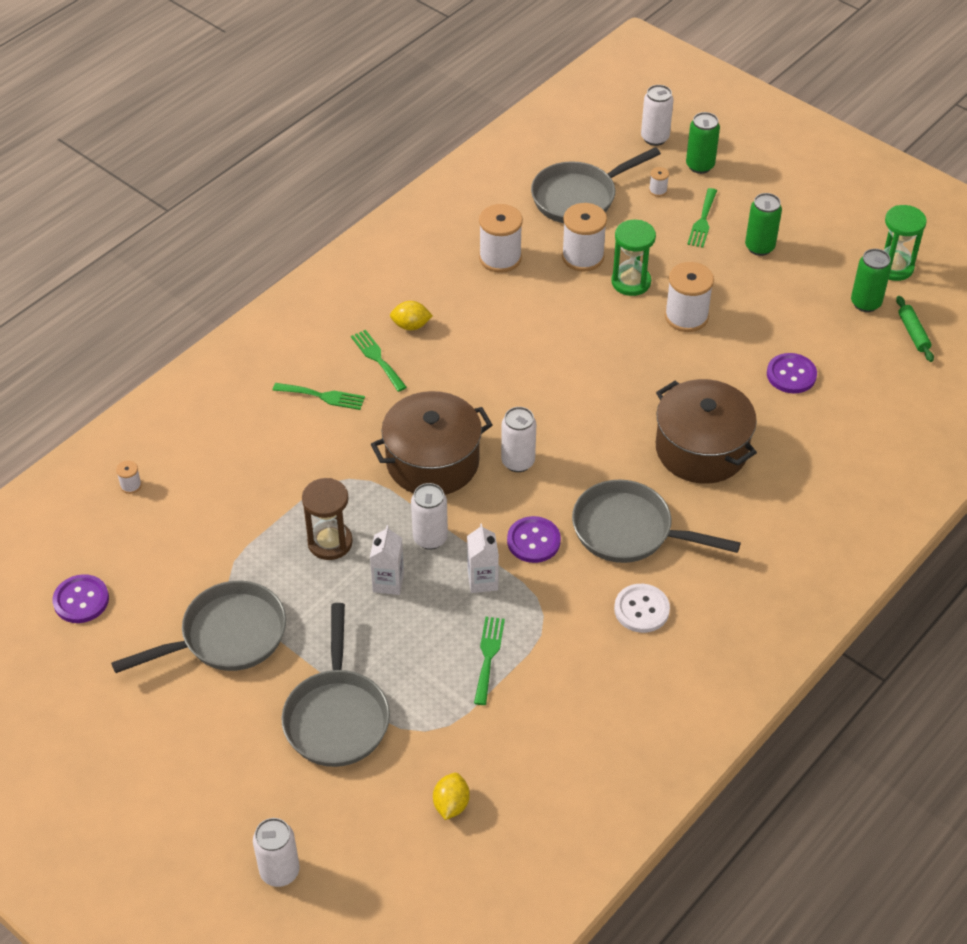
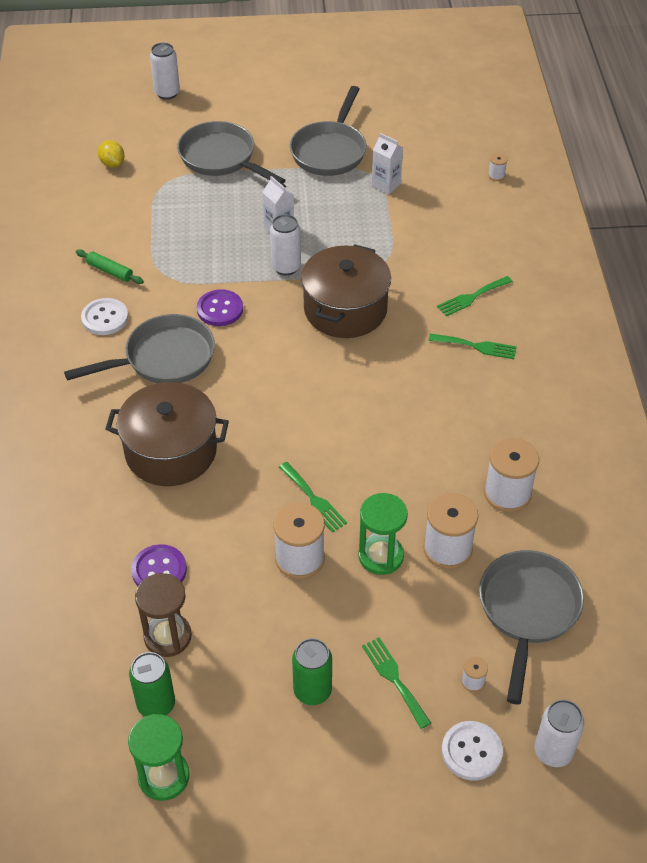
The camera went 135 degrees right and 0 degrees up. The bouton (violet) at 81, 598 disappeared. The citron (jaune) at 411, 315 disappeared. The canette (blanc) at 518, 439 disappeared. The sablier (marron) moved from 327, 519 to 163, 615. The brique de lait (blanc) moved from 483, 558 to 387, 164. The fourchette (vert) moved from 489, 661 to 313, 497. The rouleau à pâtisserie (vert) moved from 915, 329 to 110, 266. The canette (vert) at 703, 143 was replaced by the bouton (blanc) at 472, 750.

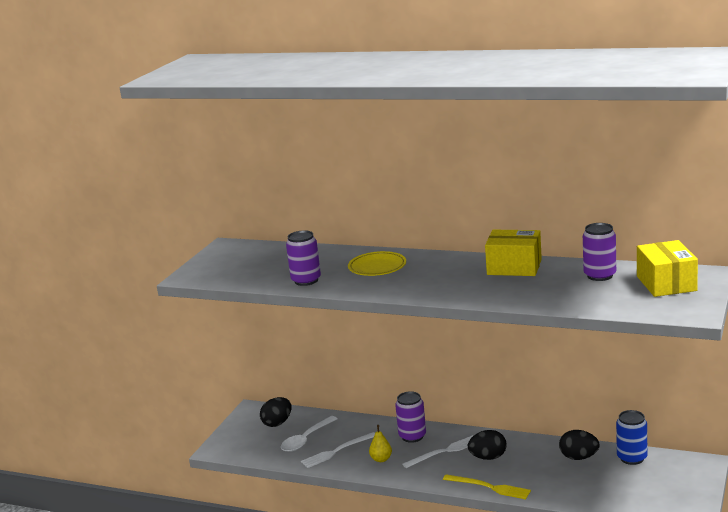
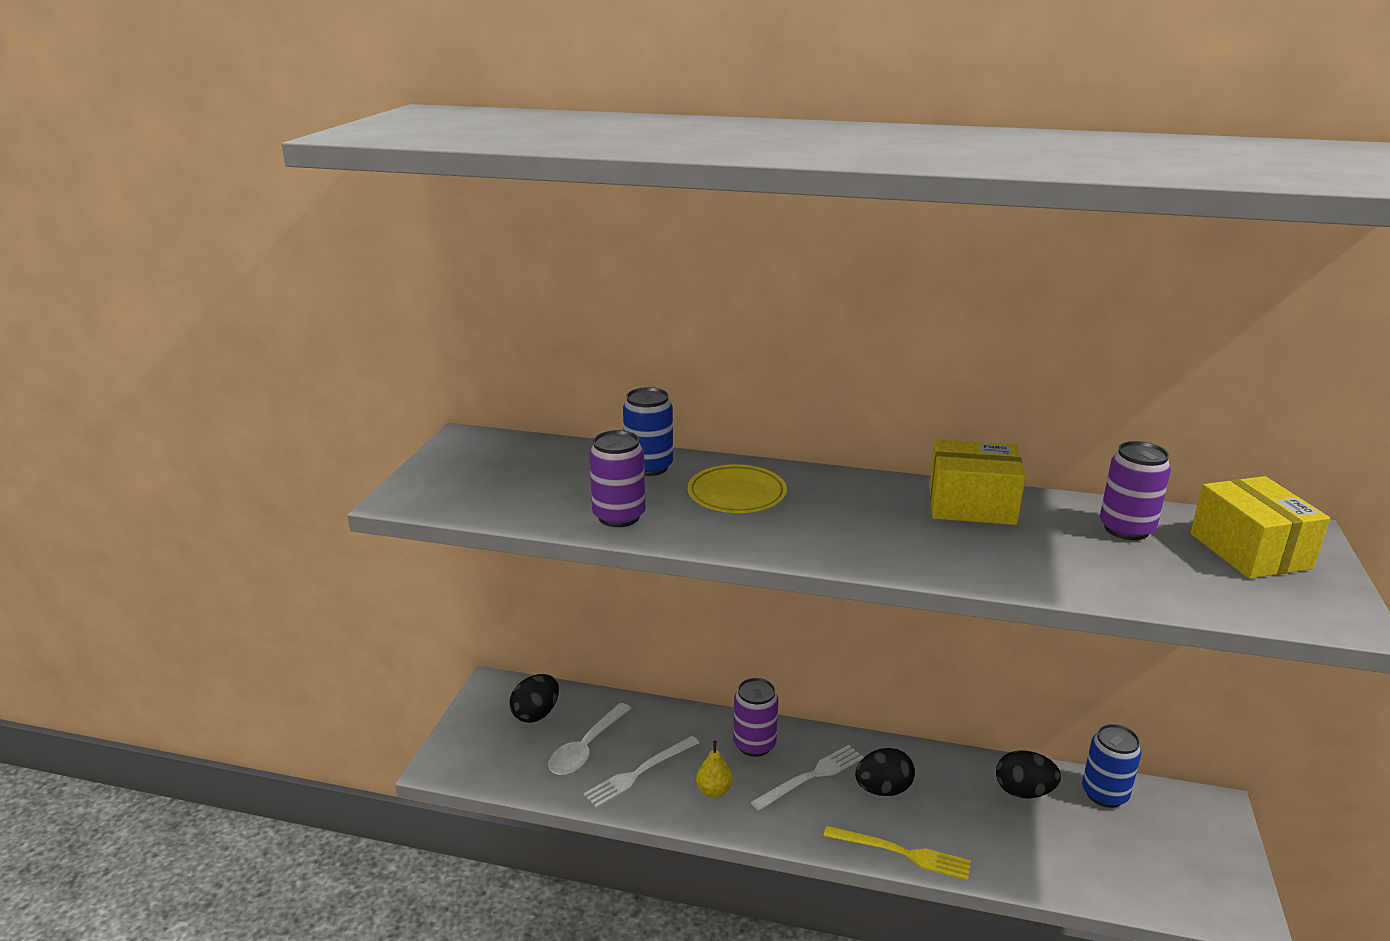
The camera went 10 degrees left and 5 degrees up. The canette (bleu) at 648, 431 appeared.

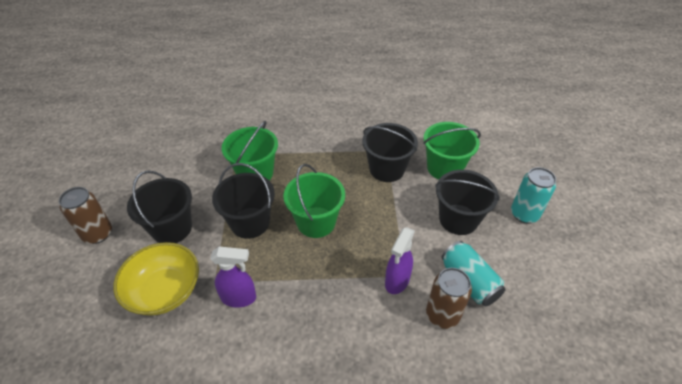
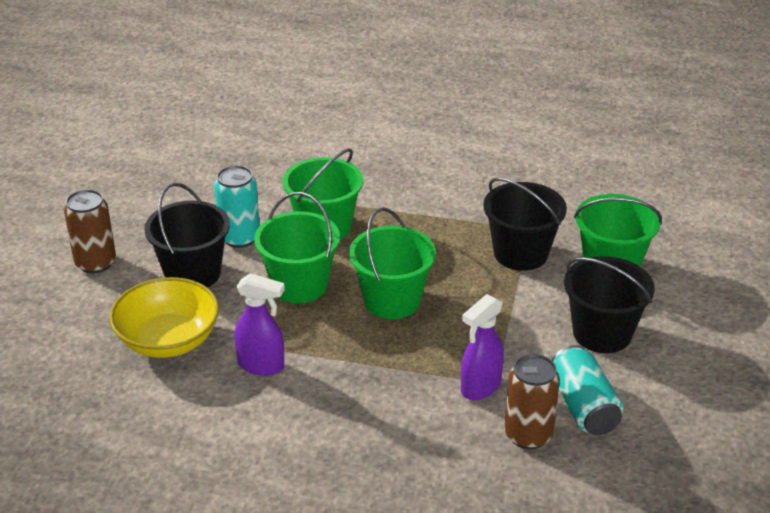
The camera went 15 degrees right and 10 degrees down. The canette (turquoise) moved from 533, 195 to 237, 206. The seau (noir) at 243, 201 became the seau (vert) at 297, 247.

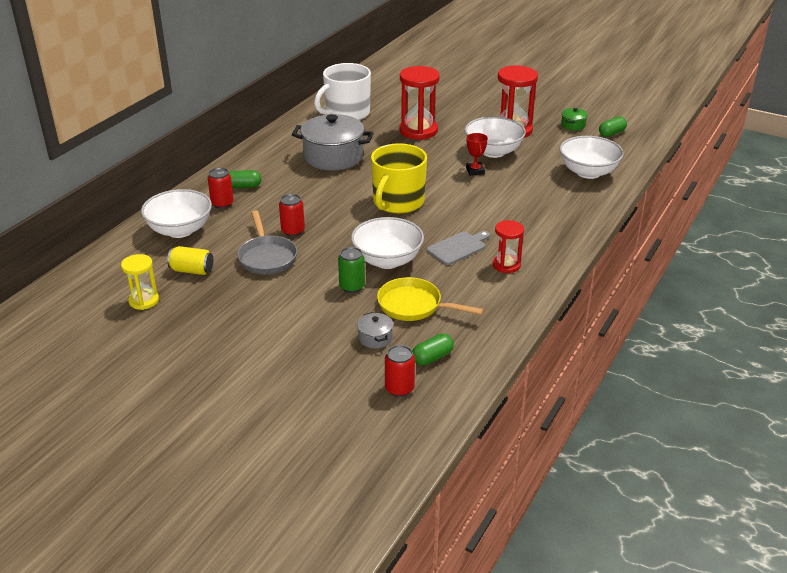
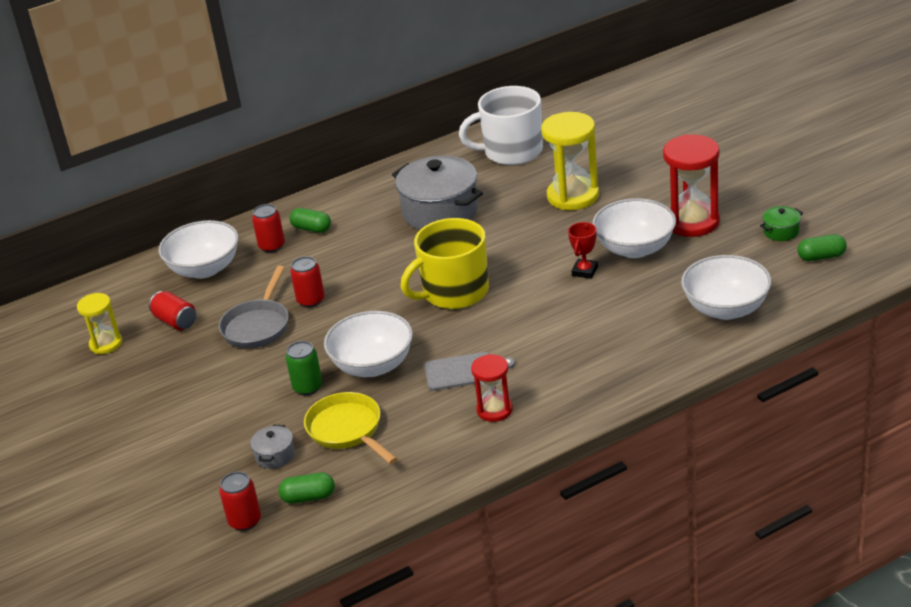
The camera went 35 degrees right and 0 degrees up. The canette (jaune) at 190, 260 became the canette (rouge) at 172, 310. The sablier (rouge) at 420, 103 became the sablier (jaune) at 570, 161.

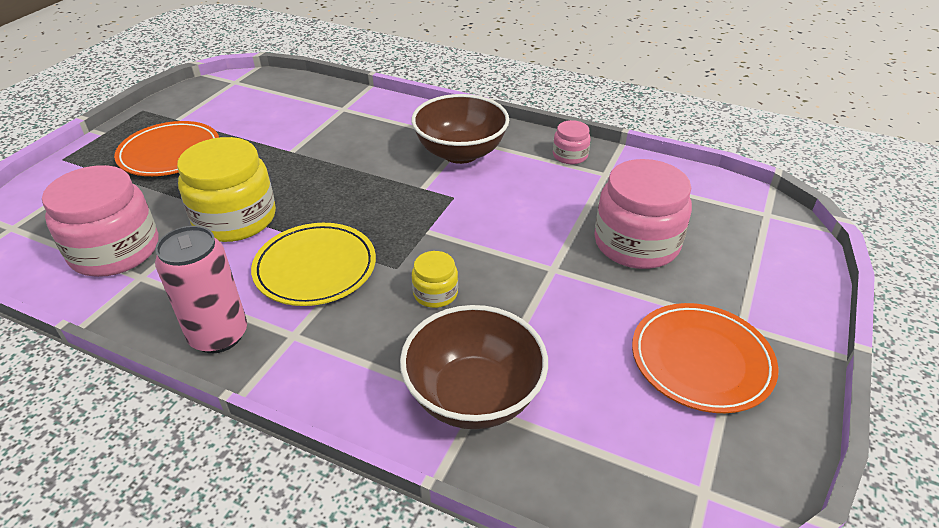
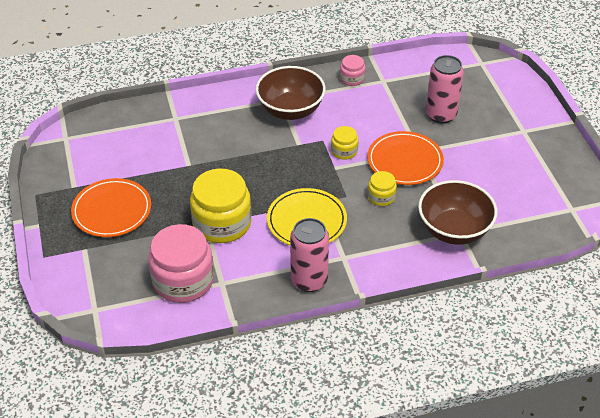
The camera went 40 degrees left and 5 degrees up. The bocal (jaune) at 344, 143 appeared. The assiette (orange) moved from 705, 358 to 405, 158. The bocal (rose) at 643, 214 was replaced by the canette (rose) at 445, 89.

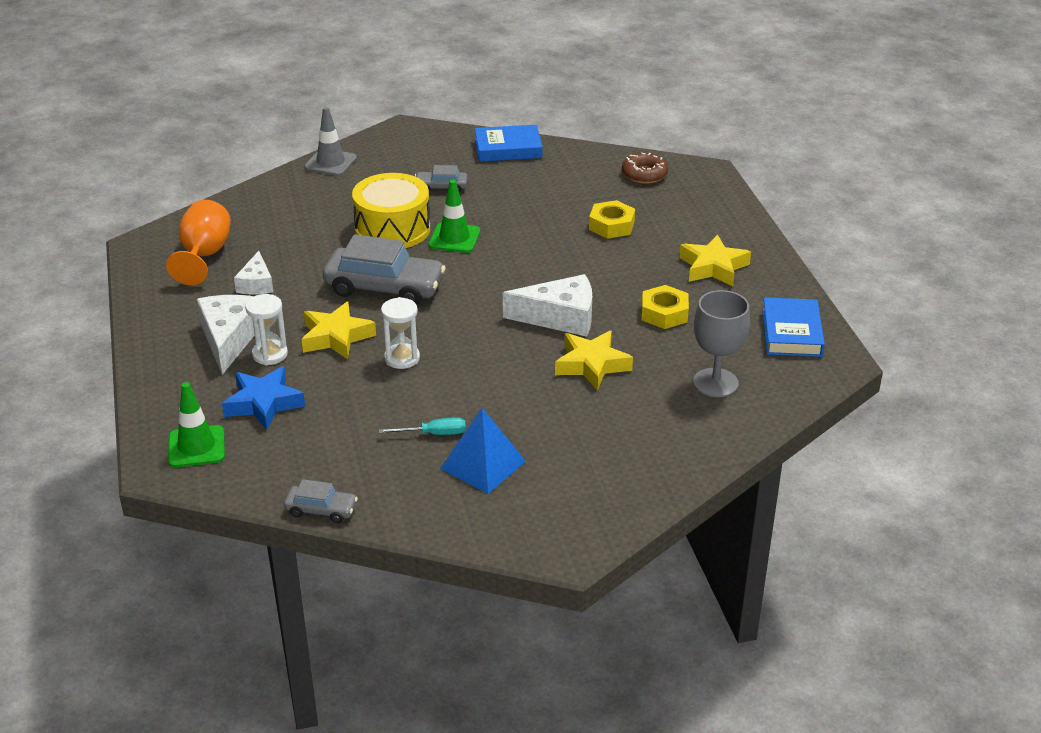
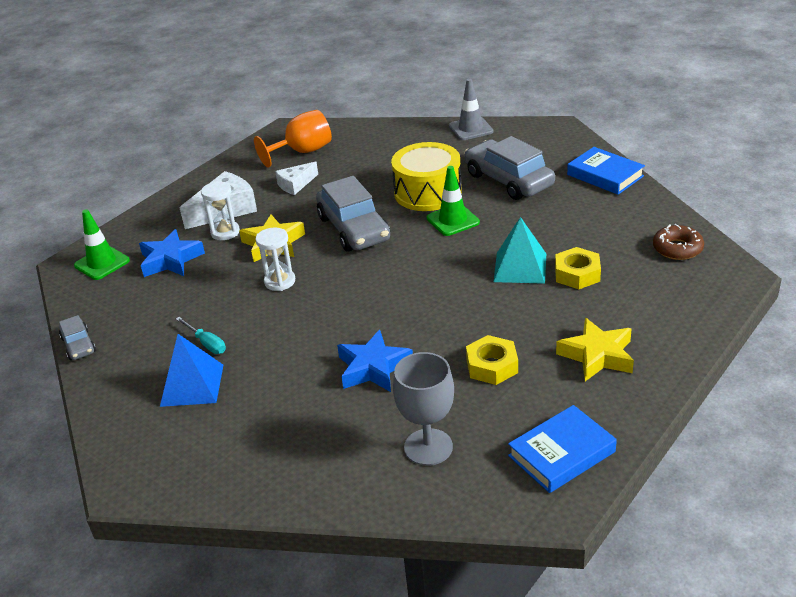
The camera went 55 degrees right and 0 degrees up. The fromage (blanc) at 547, 305 disappeared. The pyramide (turquoise) at 520, 250 appeared. The étoile (jaune) at 594, 361 became the étoile (bleu) at 375, 361. The voiture (gris) at 441, 178 changed to 2.01 times the size.

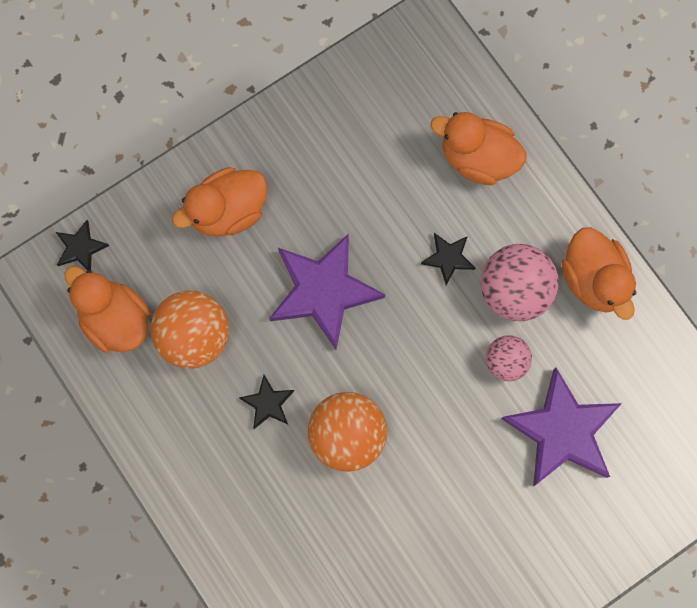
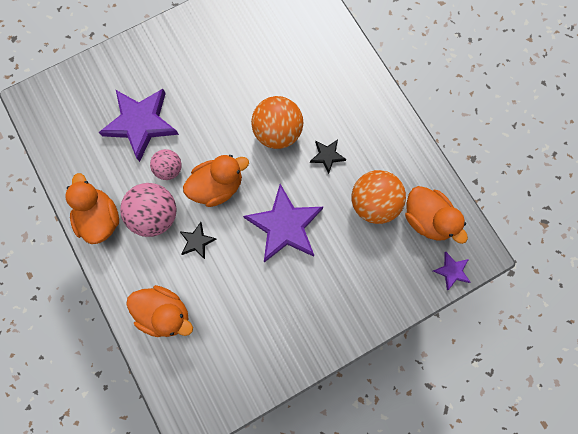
The camera went 175 degrees left and 0 degrees up. The canard (orange) moved from 219, 202 to 216, 181. The étoile (noir) at 82, 245 became the étoile (violet) at 452, 271.

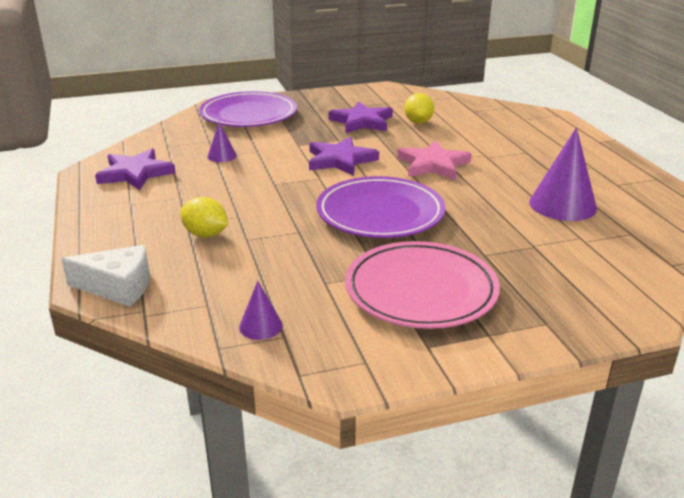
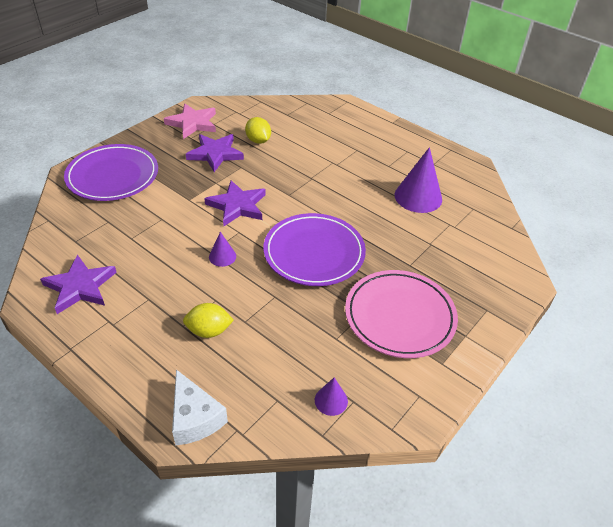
The camera went 35 degrees left and 15 degrees up. The cône (violet) moved from 222, 142 to 222, 249. The étoile (rose) moved from 434, 160 to 190, 121. The fromage (blanc) at 105, 276 turned 90 degrees clockwise.

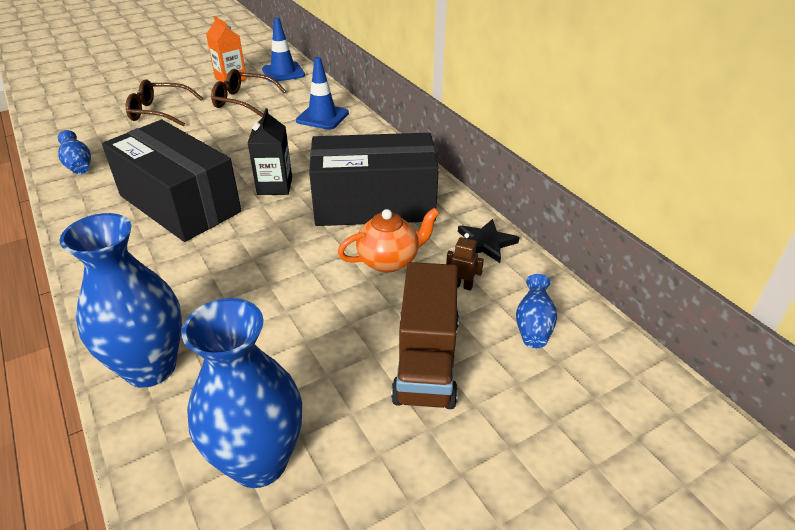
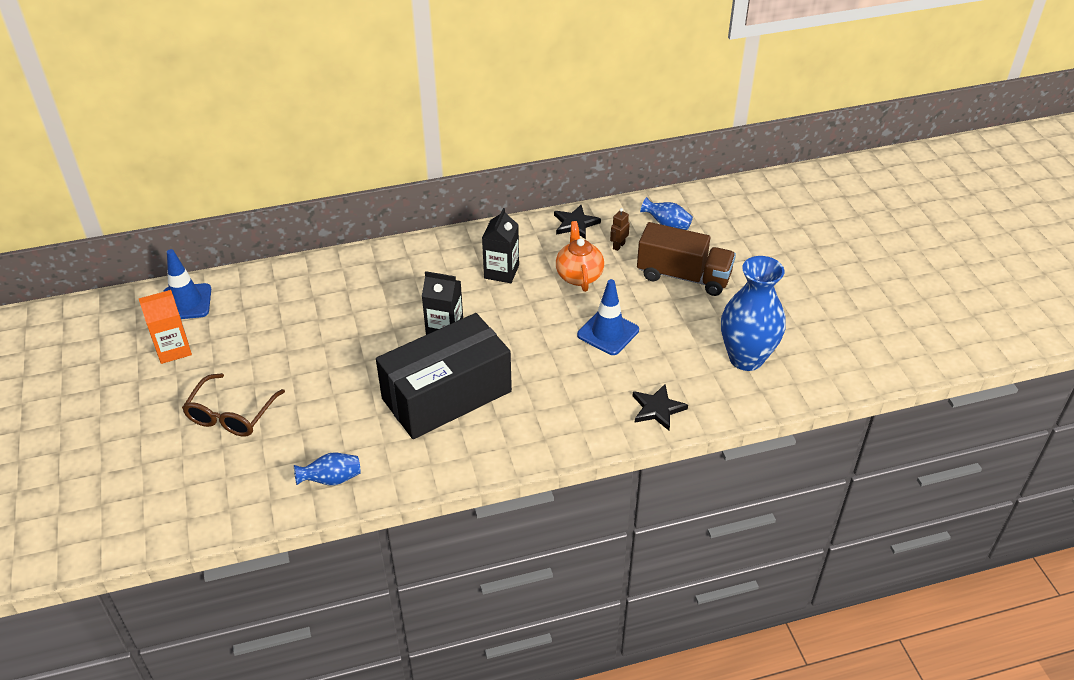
The camera went 75 degrees left and 5 degrees up. The lunettes (marron) at 248, 93 disappeared. The cône de chantier (bleu) moved from 322, 93 to 608, 317. The vase (bleu) at 121, 300 was replaced by the étoile (noir) at 660, 407. The boîte (noir) at 374, 179 was replaced by the brique de lait (noir) at 500, 245.

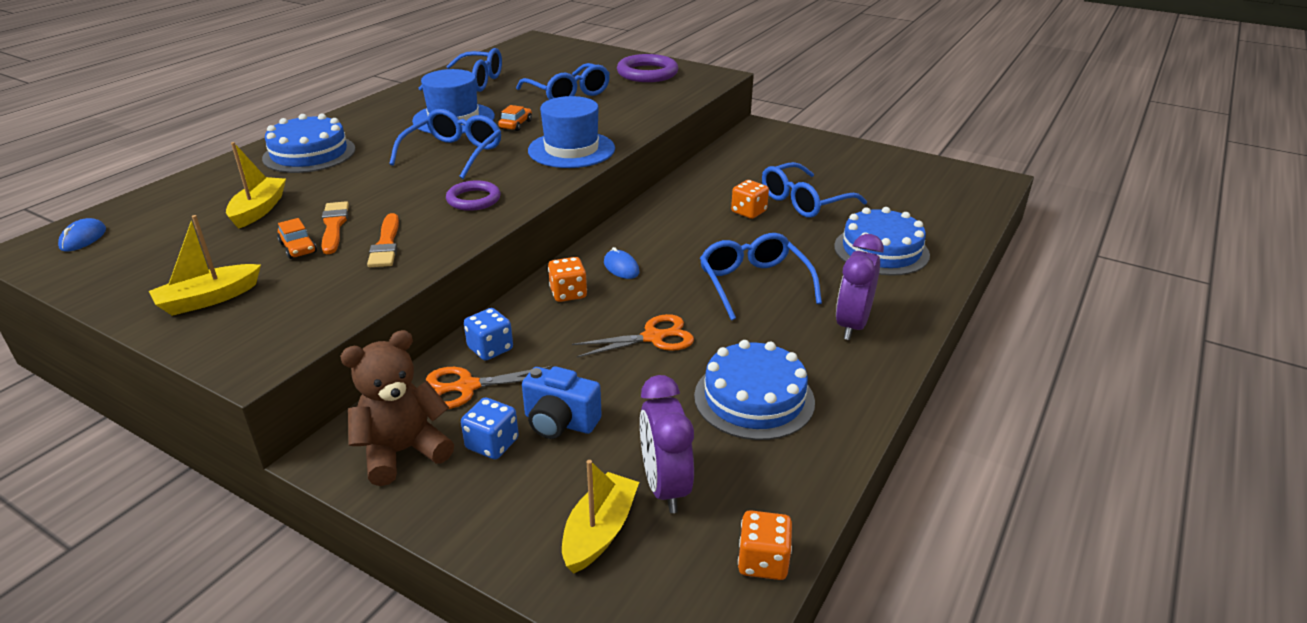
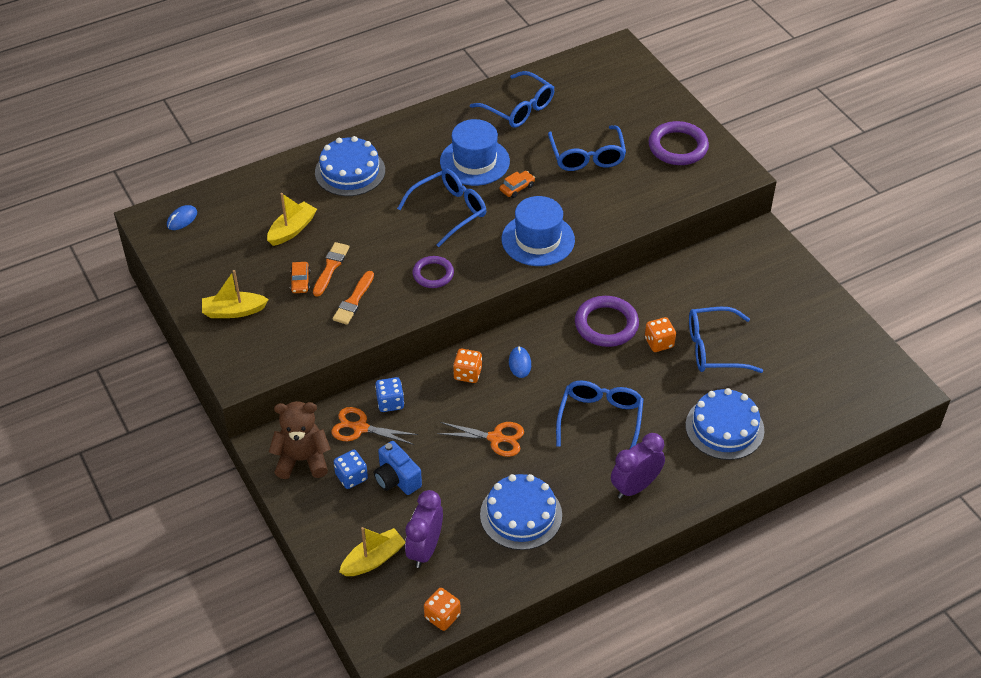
The camera went 30 degrees right and 15 degrees up. The anneau (violet) at 607, 321 appeared.

